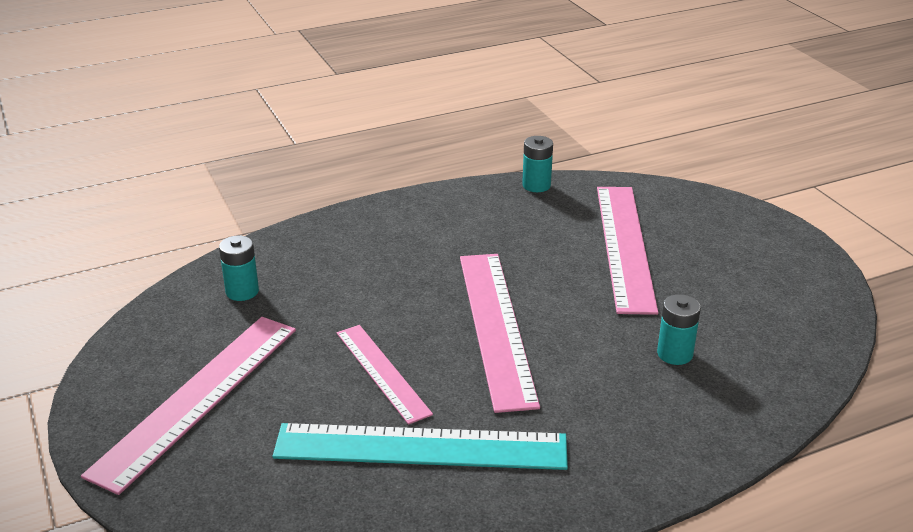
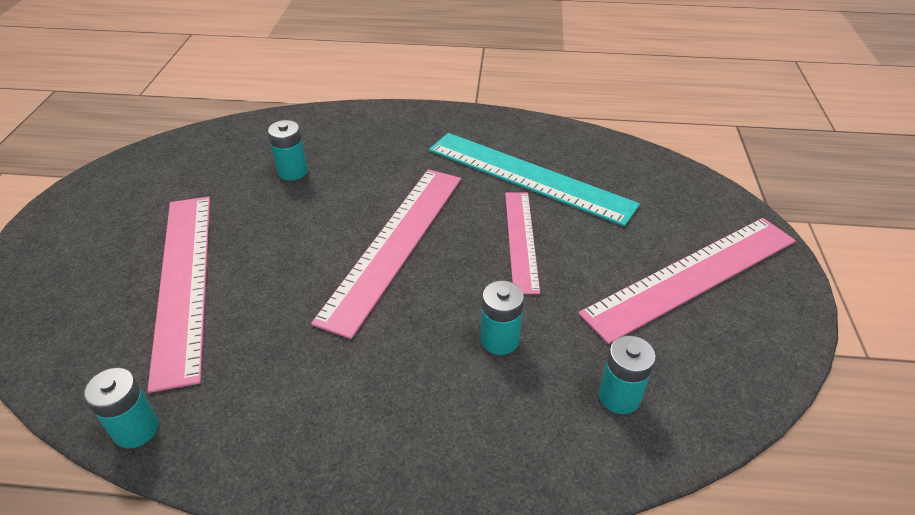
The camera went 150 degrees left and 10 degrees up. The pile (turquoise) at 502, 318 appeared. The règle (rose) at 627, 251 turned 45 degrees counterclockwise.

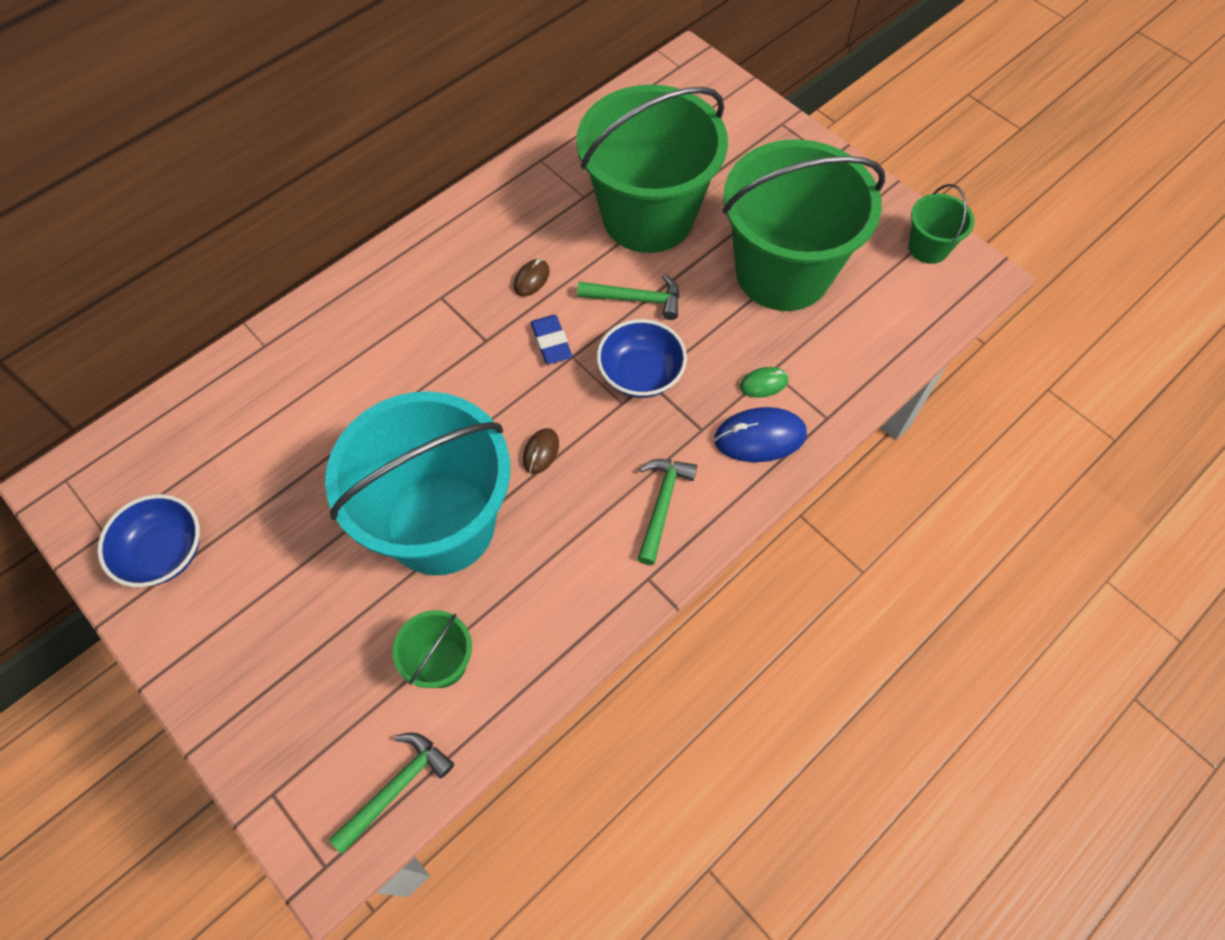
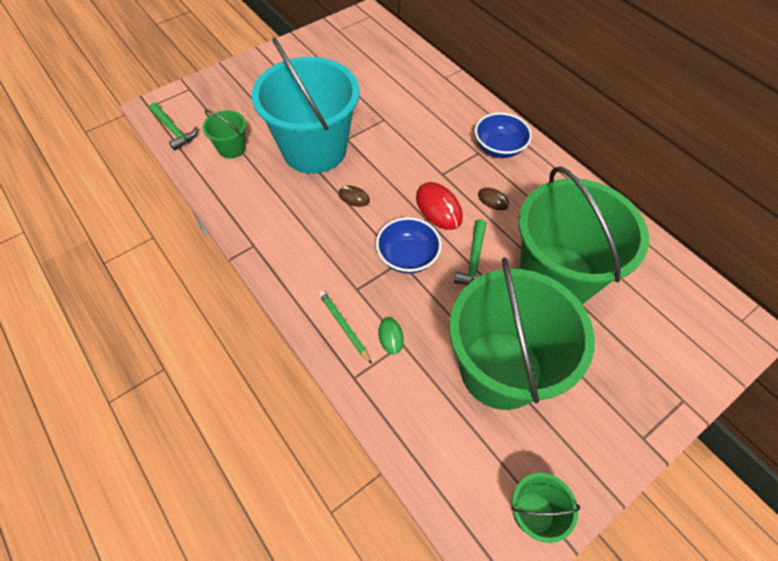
The camera went 95 degrees right and 5 degrees down. The marteau (vert) at 667, 512 disappeared. The bol (bleu) moved from 148, 540 to 503, 135. The gomme (bleu) at 551, 339 was replaced by the souris (rouge) at 439, 206. The souris (bleu) at 760, 434 was replaced by the crayon (vert) at 345, 327.

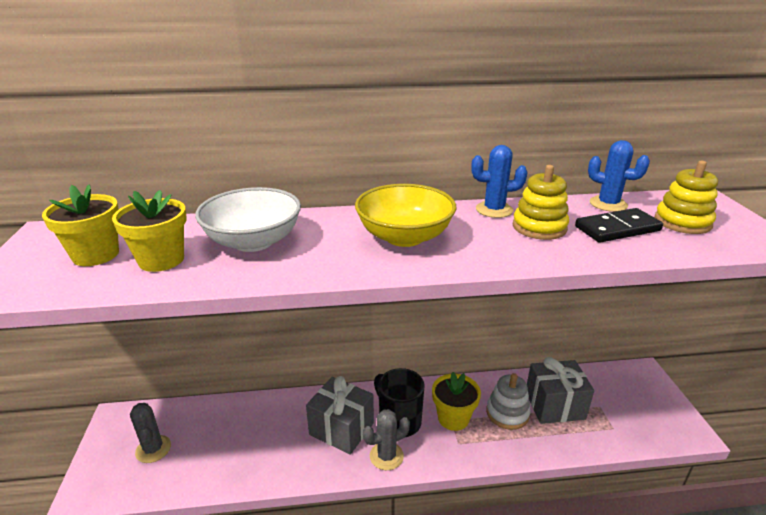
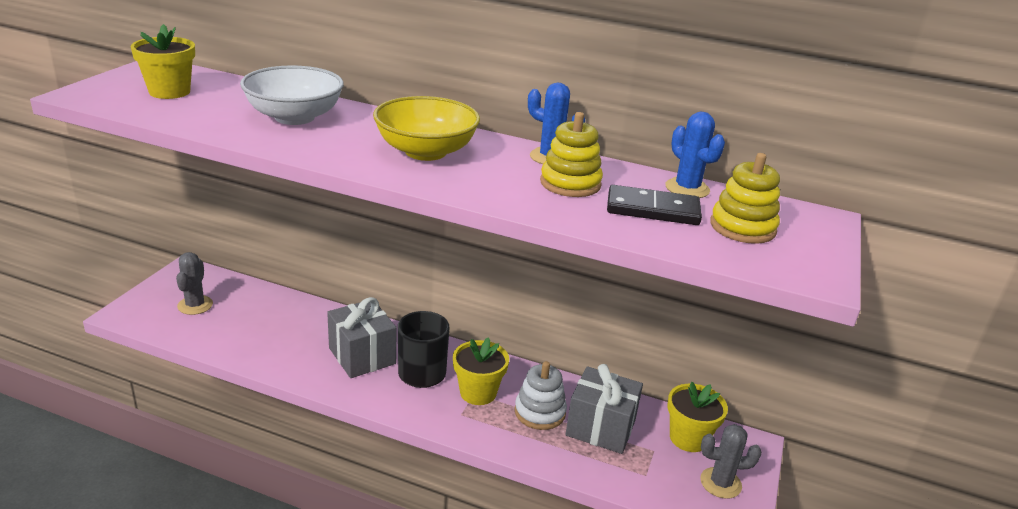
The camera went 25 degrees right and 0 degrees up. The pot de fleurs (jaune) moved from 149, 231 to 698, 416. The cactus (gris) moved from 386, 439 to 731, 461.

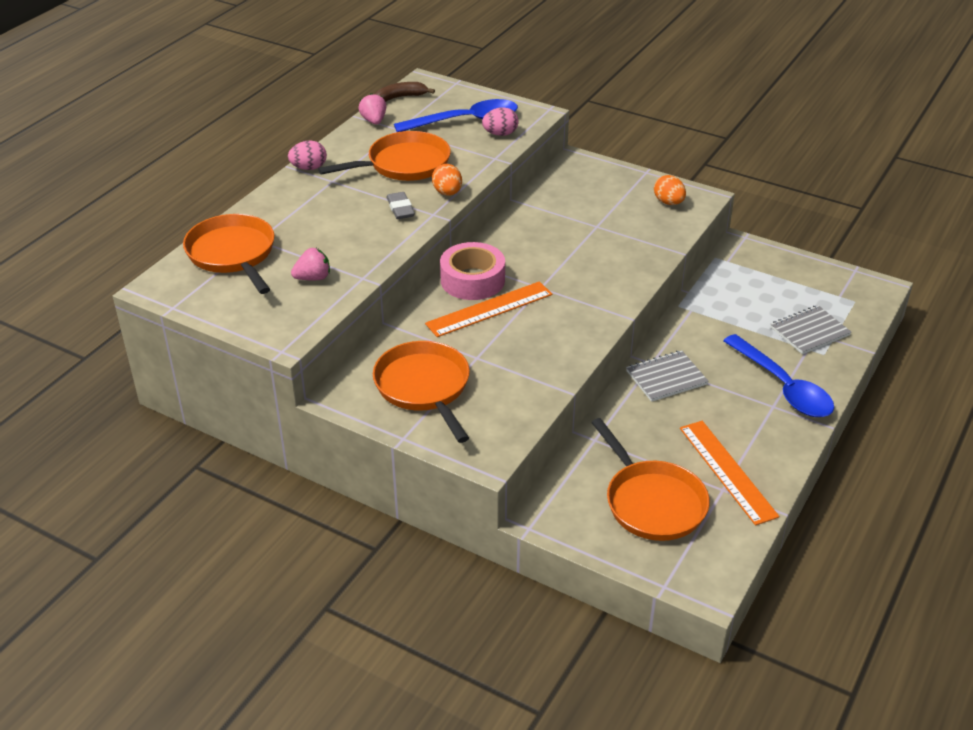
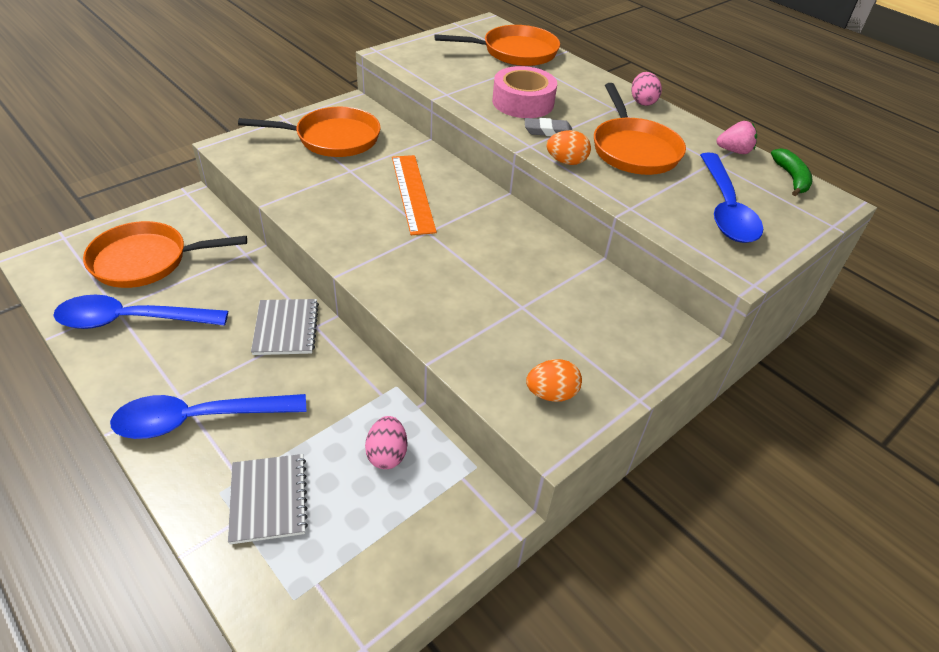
The camera went 105 degrees right and 5 degrees up. The fraise (rose) at 310, 264 disappeared. The ruban adhésif (rose) moved from 472, 271 to 524, 92. The œuf (rose) moved from 500, 121 to 386, 442. The règle (orange) at 729, 473 was replaced by the cuillère (bleu) at 140, 312. The banane (marron) at 405, 92 became the banane (vert) at 792, 172.

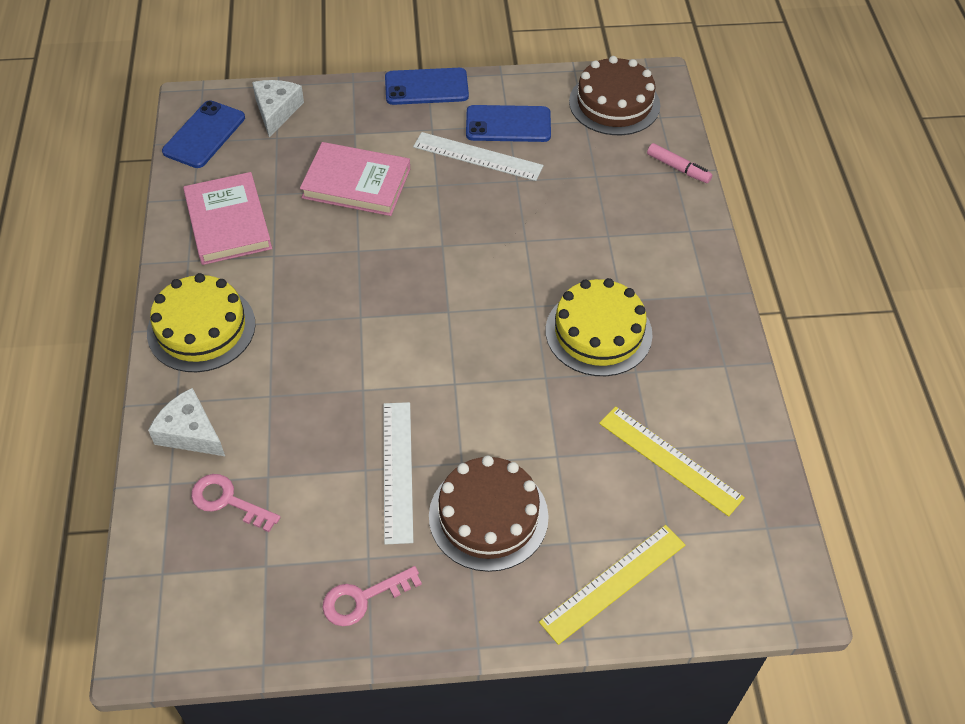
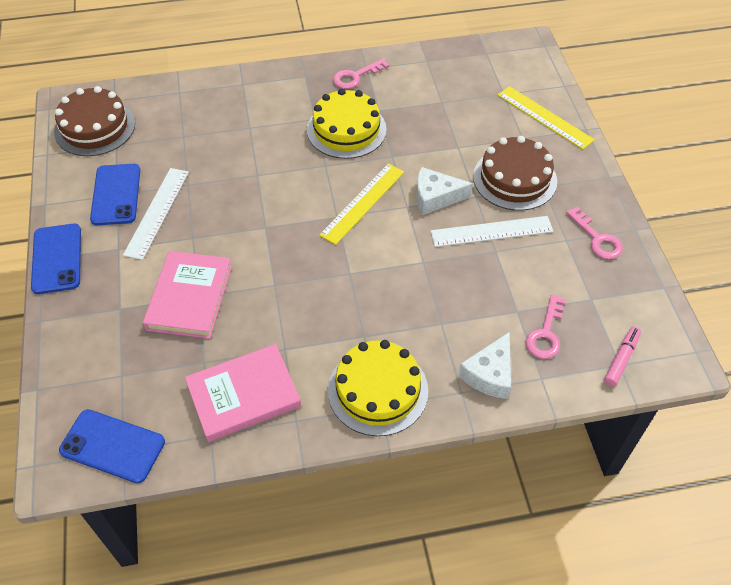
The camera went 95 degrees left and 0 degrees up. The clé (rose) at 361, 74 appeared. The fromage (blanc) moved from 278, 108 to 444, 191. The règle (jaune) moved from 672, 461 to 361, 204. The feutre (rose) moved from 679, 163 to 622, 356.

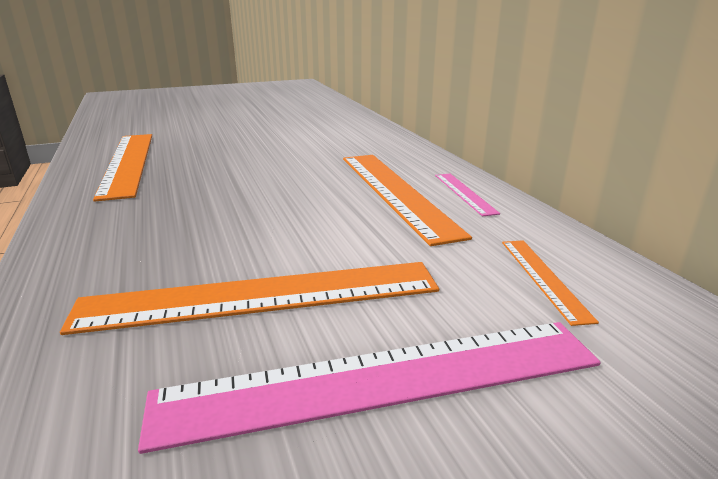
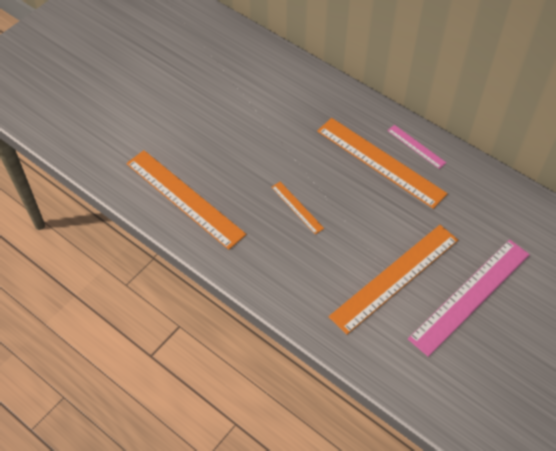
The camera went 30 degrees left and 30 degrees up. The règle (orange) moved from 550, 283 to 297, 208.

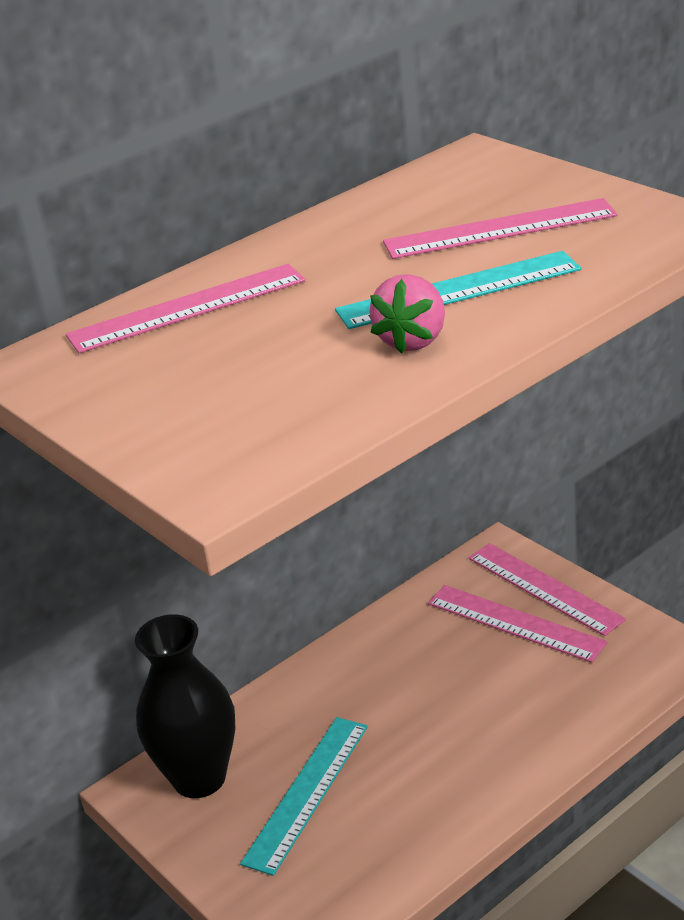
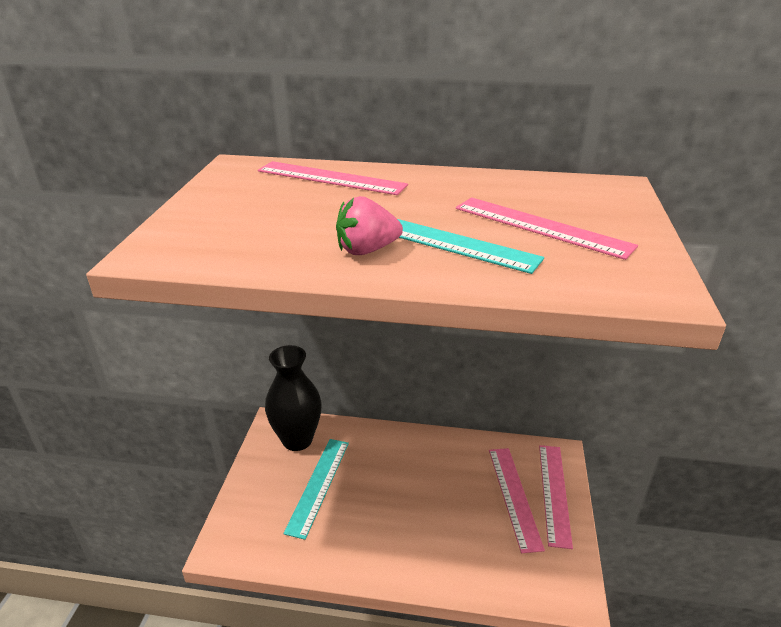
The camera went 45 degrees right and 0 degrees up. The règle (turquoise) at 304, 796 turned 60 degrees counterclockwise.

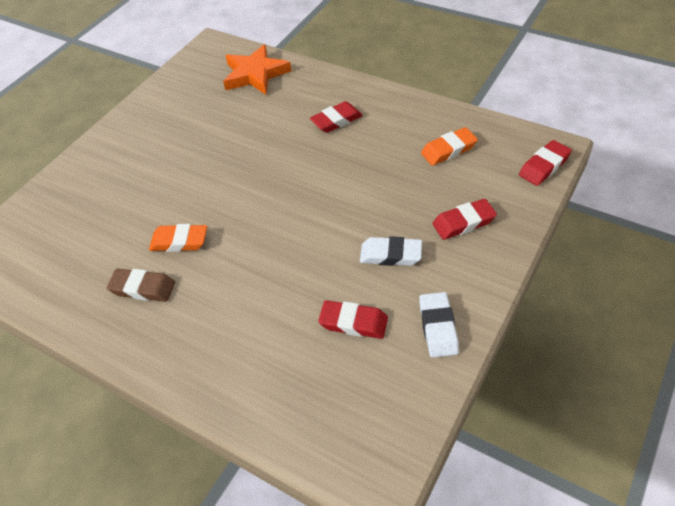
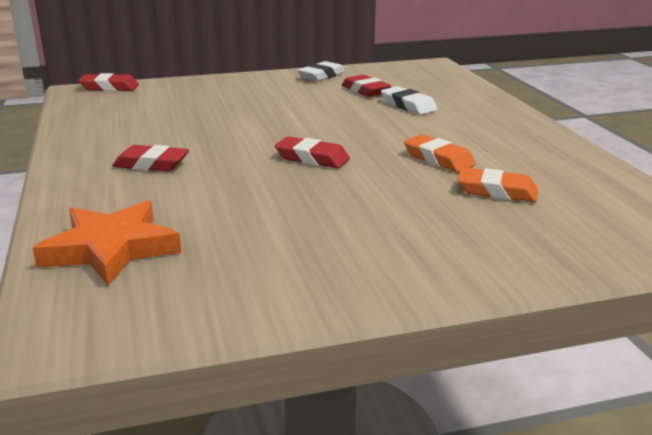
The camera went 140 degrees left and 25 degrees down. The gomme (marron) at 141, 285 disappeared. The gomme (blanc) moved from 391, 251 to 409, 100. The gomme (orange) moved from 449, 146 to 497, 185. The gomme (rouge) moved from 465, 219 to 312, 152.

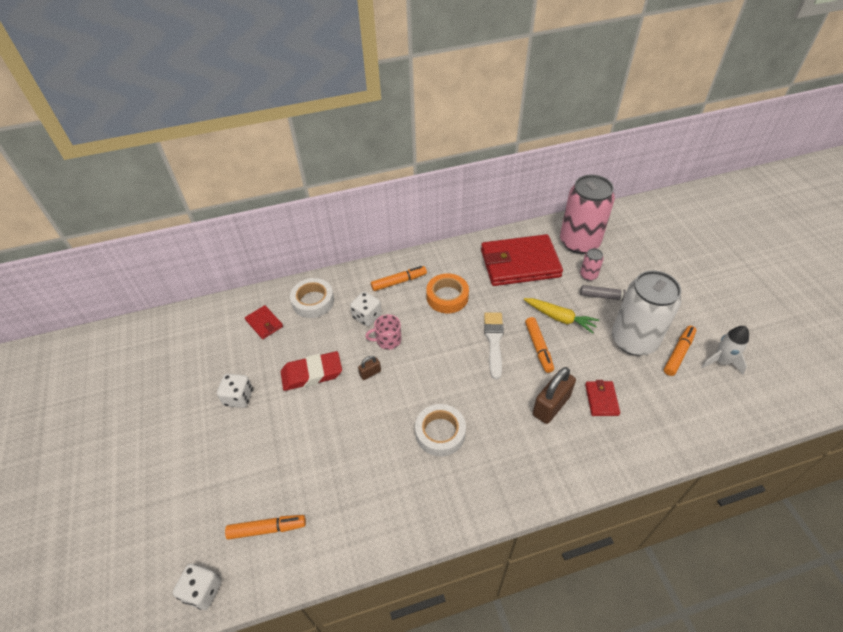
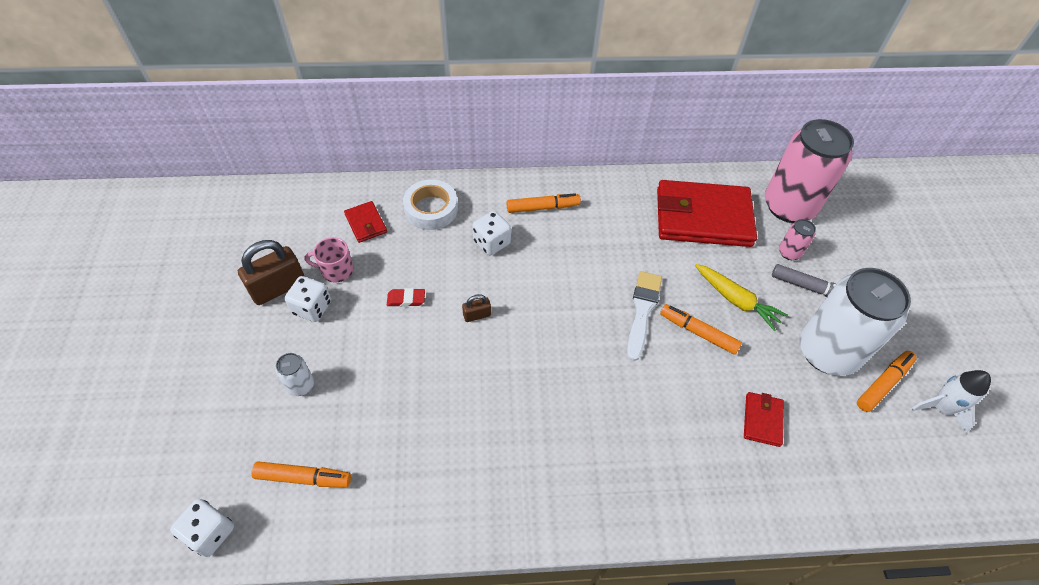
The camera went 10 degrees right and 5 degrees up. The ruban adhésif (blanc) at 440, 430 disappeared. The ruban adhésif (orange) at 447, 293 disappeared. The canette (blanc) at 294, 374 appeared. The tasse (rose) moved from 383, 332 to 328, 260. The cadenas (marron) moved from 554, 395 to 271, 272. The feutre (orange) at 539, 345 turned 120 degrees clockwise. The gomme (rouge) at 311, 371 changed to 0.50 times the size.

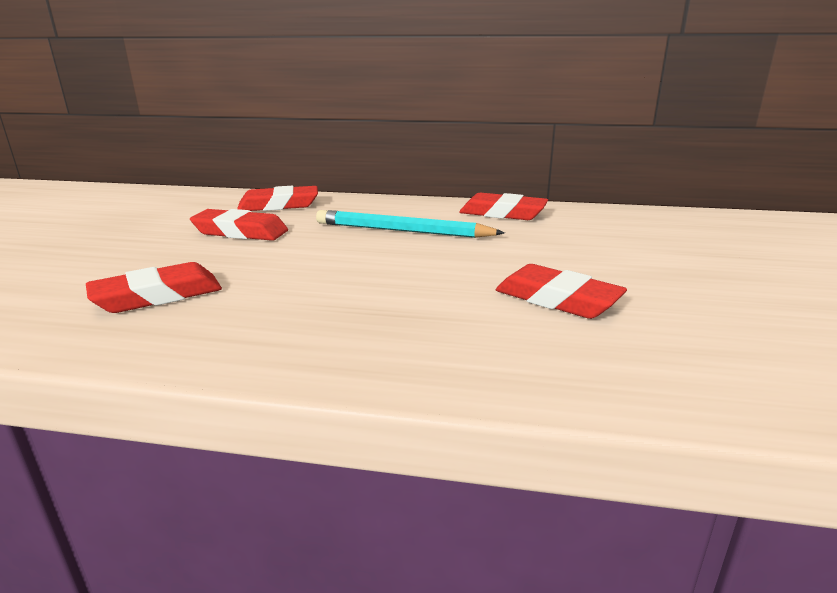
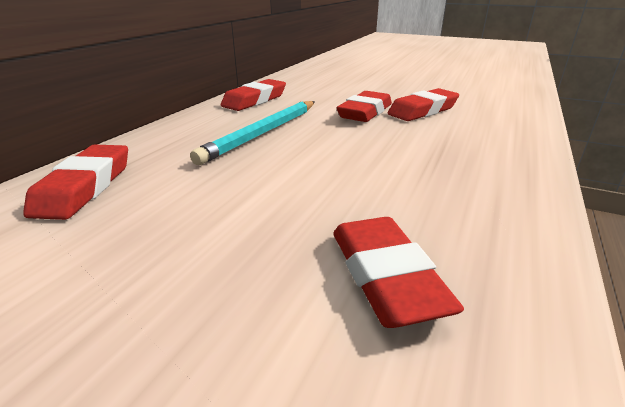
The camera went 75 degrees left and 5 degrees up. The gomme (rouge) moved from 239, 225 to 364, 106.

